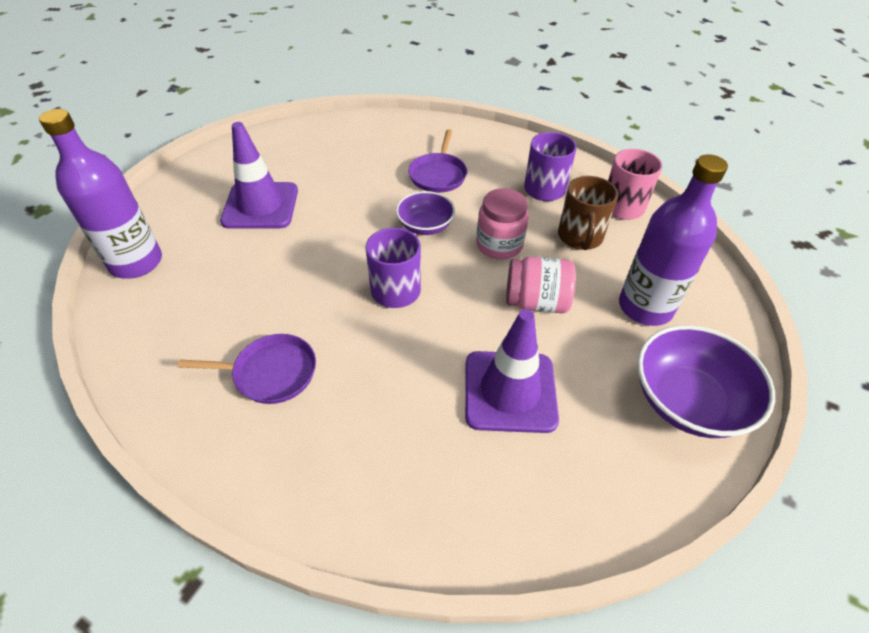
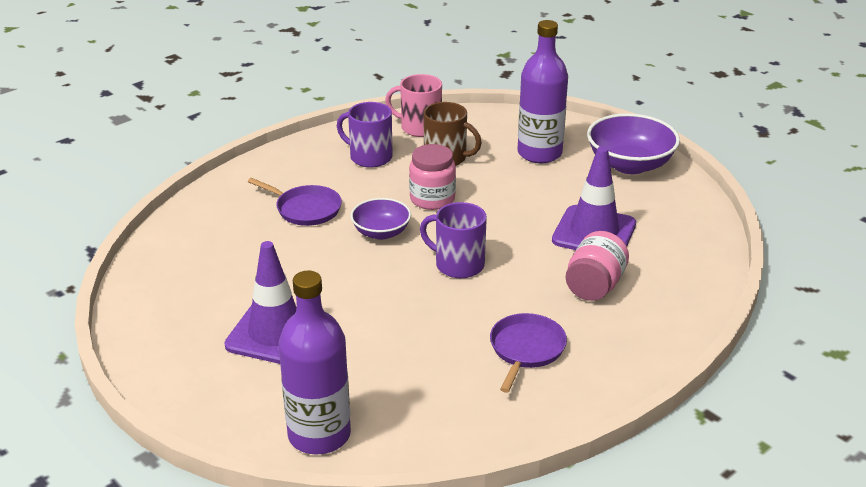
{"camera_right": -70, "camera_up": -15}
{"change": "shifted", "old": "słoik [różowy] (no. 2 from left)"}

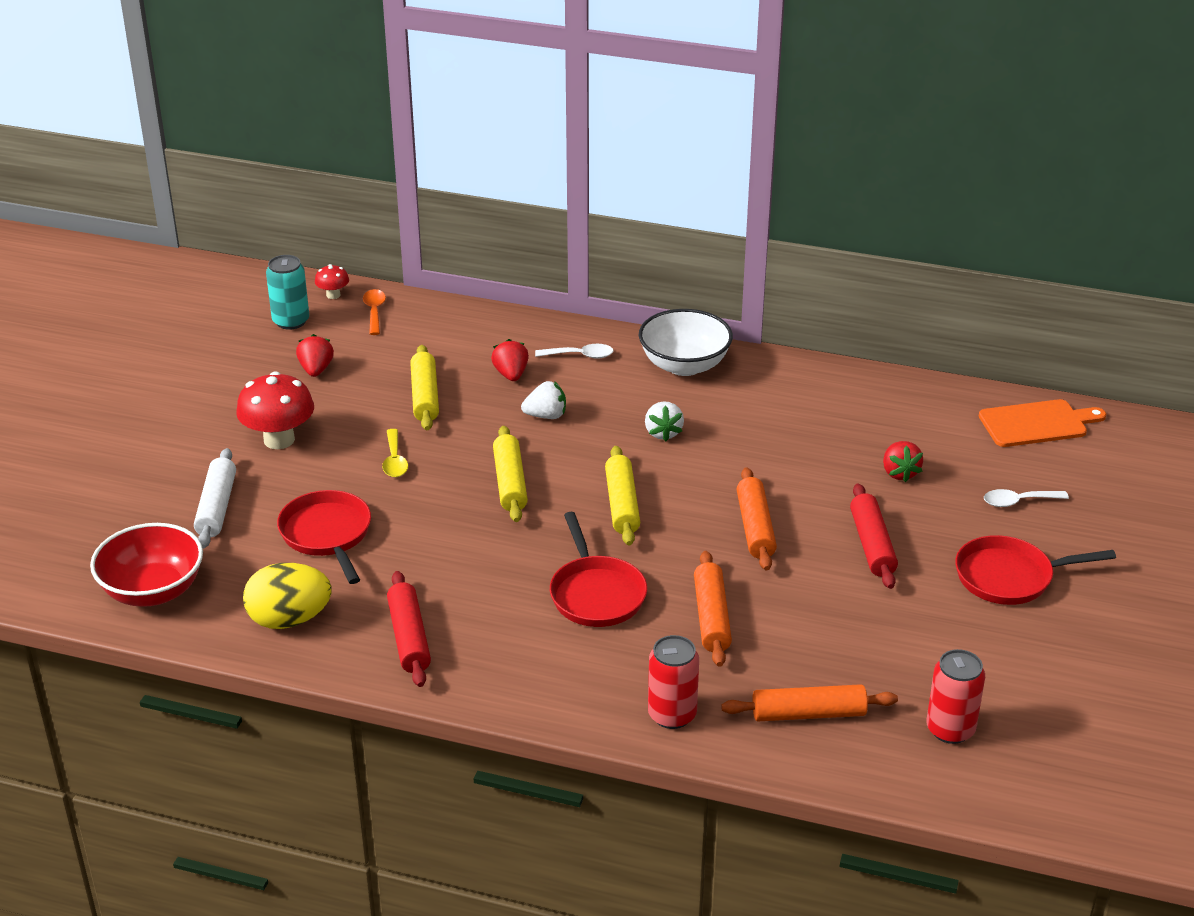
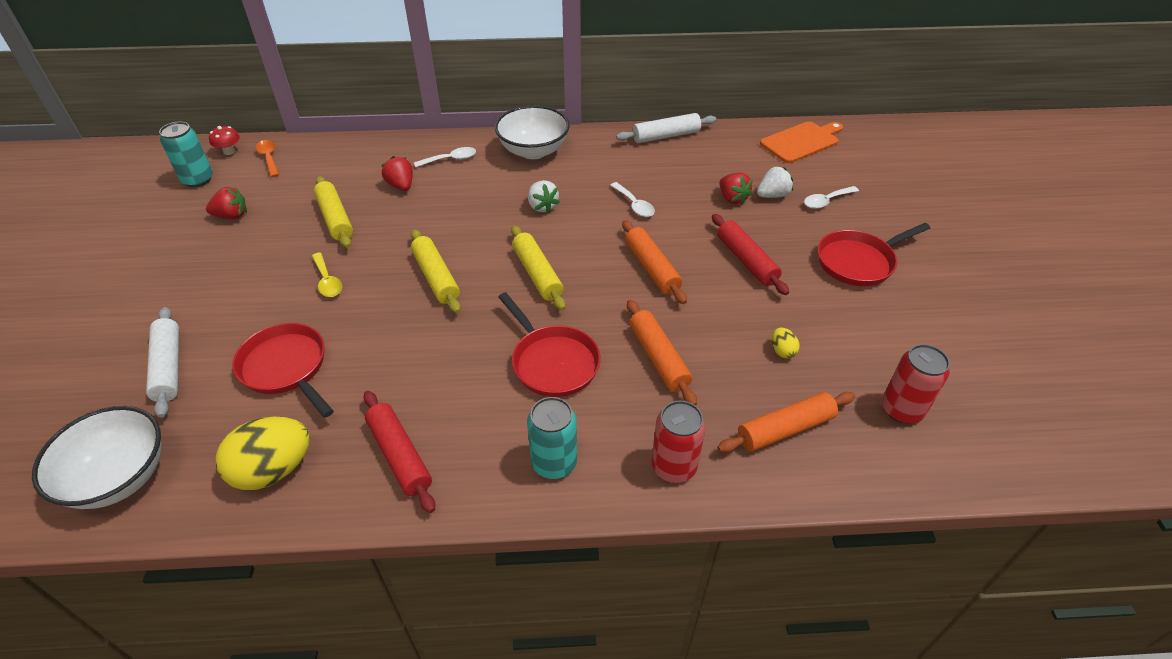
{"camera_right": -20, "camera_up": 10}
{"change": "gone", "old": "grzyb [czerwony] (no. 1 from left)"}
{"change": "new", "new": "puszka [turkusowy] (no. 2 from left)"}
{"change": "new", "new": "łyżka [biały] (no. 2 from left)"}
{"change": "new", "new": "wałek do ciasta [biały] (no. 2 from left)"}
{"change": "new", "new": "jajko [żółty] (no. 2 from left)"}
{"change": "shifted", "old": "truskawka [biały] (no. 1 from left in the first image)", "new": "truskawka [biały] (no. 2 from left)"}
{"change": "repainted", "old": "miska [czerwony]", "new": "miska [biały] (no. 1 from left)"}
{"change": "rotated", "old": "truskawka [czerwony] (no. 1 from left)", "degrees": 105}

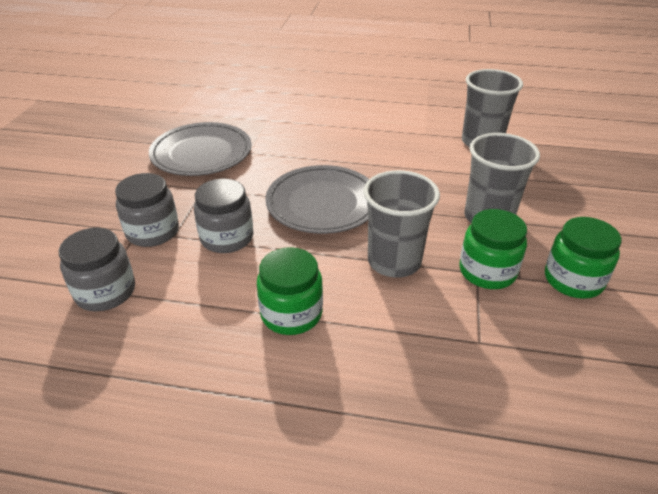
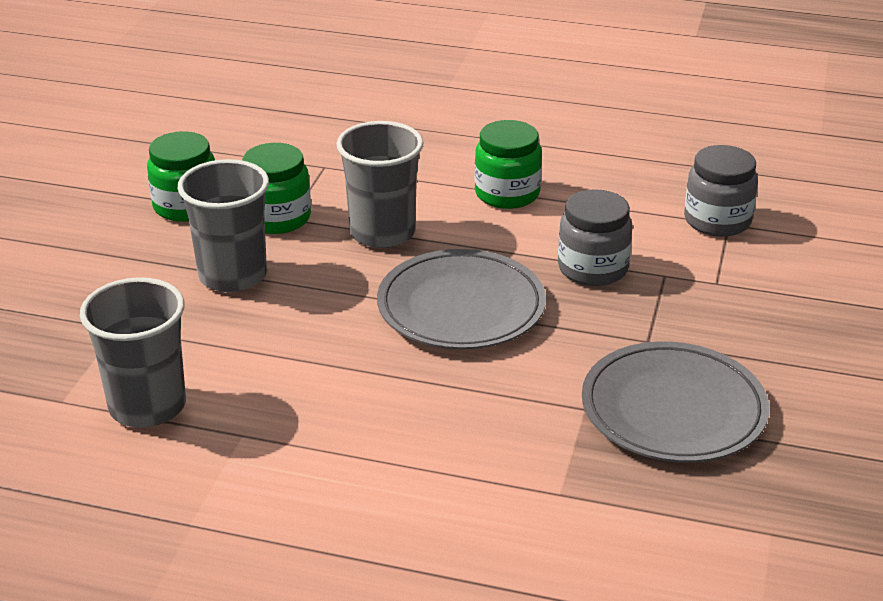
{"camera_right": -175, "camera_up": -5}
{"change": "gone", "old": "słoik [szary] (no. 2 from left)"}

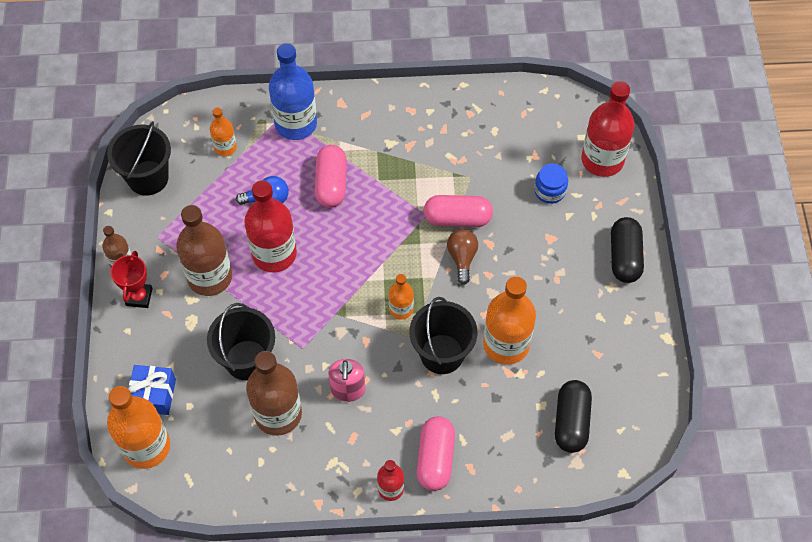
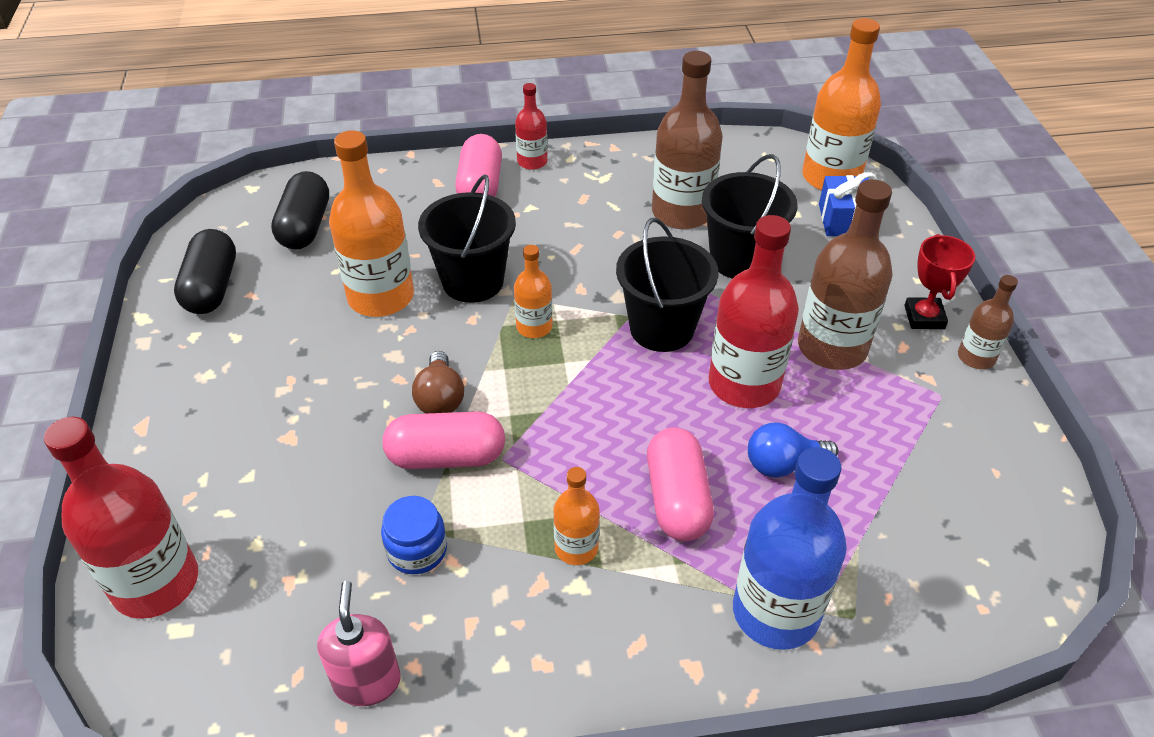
{"camera_right": 175, "camera_up": -15}
{"change": "shifted", "old": "wiadro [czarny] (no. 1 from left in the first image)", "new": "wiadro [czarny] (no. 2 from left)"}
{"change": "shifted", "old": "butelka [pomarańczowy] (no. 2 from left in the first image)", "new": "butelka [pomarańczowy] (no. 3 from left)"}
{"change": "shifted", "old": "dozownik mydła [różowy]"}
{"change": "shifted", "old": "słoik [niebieski]"}
{"change": "shifted", "old": "kapsułka [czarny] (no. 2 from left in the first image)", "new": "kapsułka [czarny] (no. 1 from left)"}

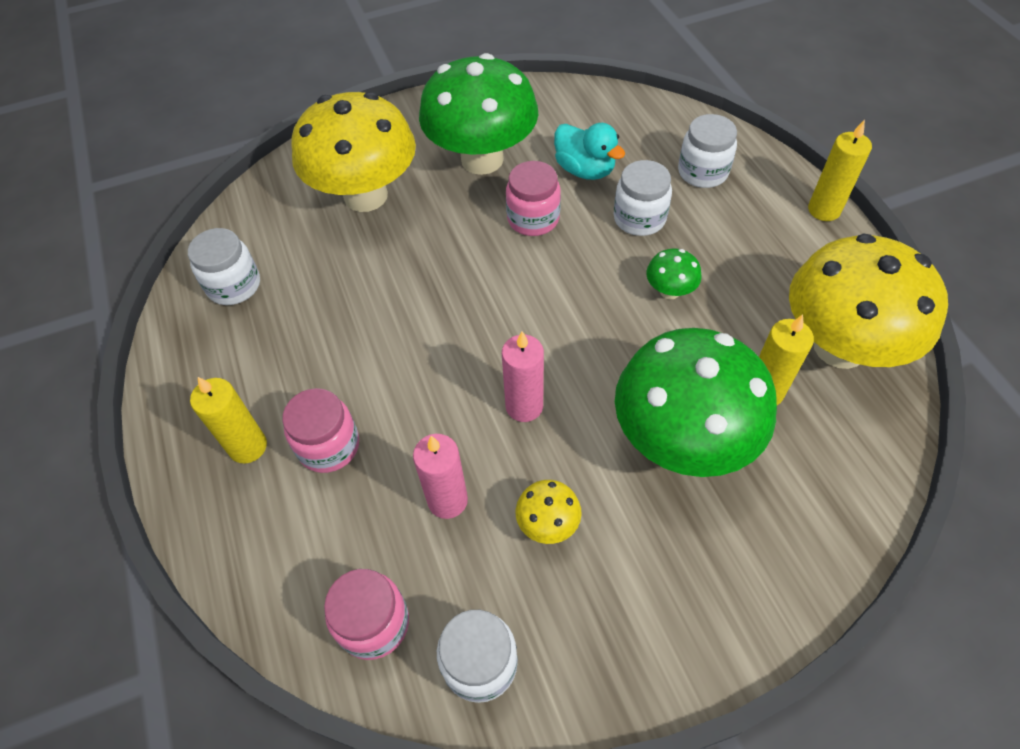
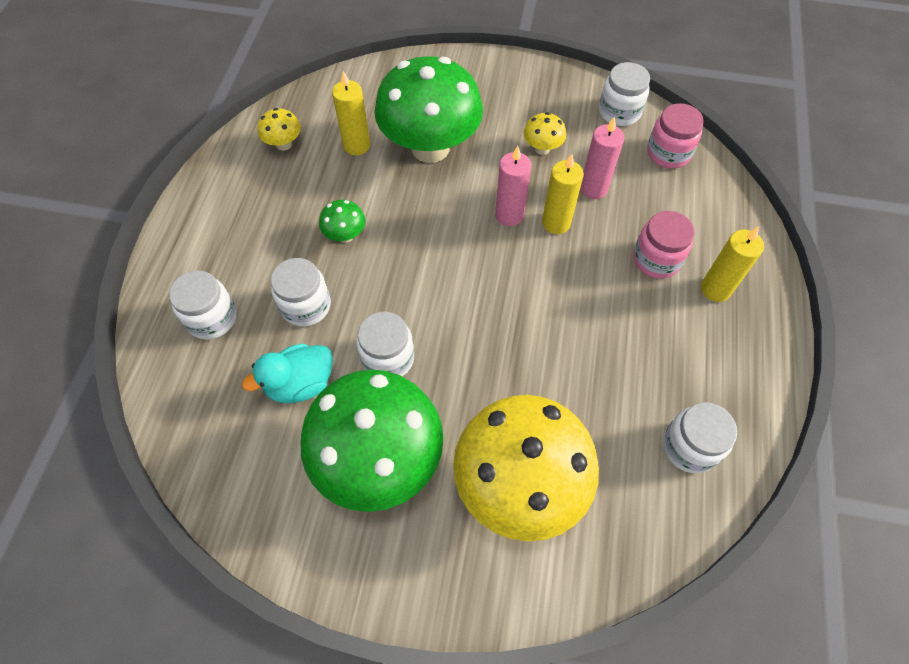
{"camera_right": -150, "camera_up": 5}
{"change": "shifted", "old": "świeca [żółty] (no. 3 from left in the first image)", "new": "świeca [żółty] (no. 2 from left)"}
{"change": "repainted", "old": "słoik [różowy] (no. 3 from left)", "new": "słoik [biały] (no. 3 from left)"}
{"change": "rotated", "old": "kaczka [turkusowy]", "degrees": -105}
{"change": "scaled", "old": "grzyb [żółty] (no. 3 from left in the first image)", "factor": 0.41}

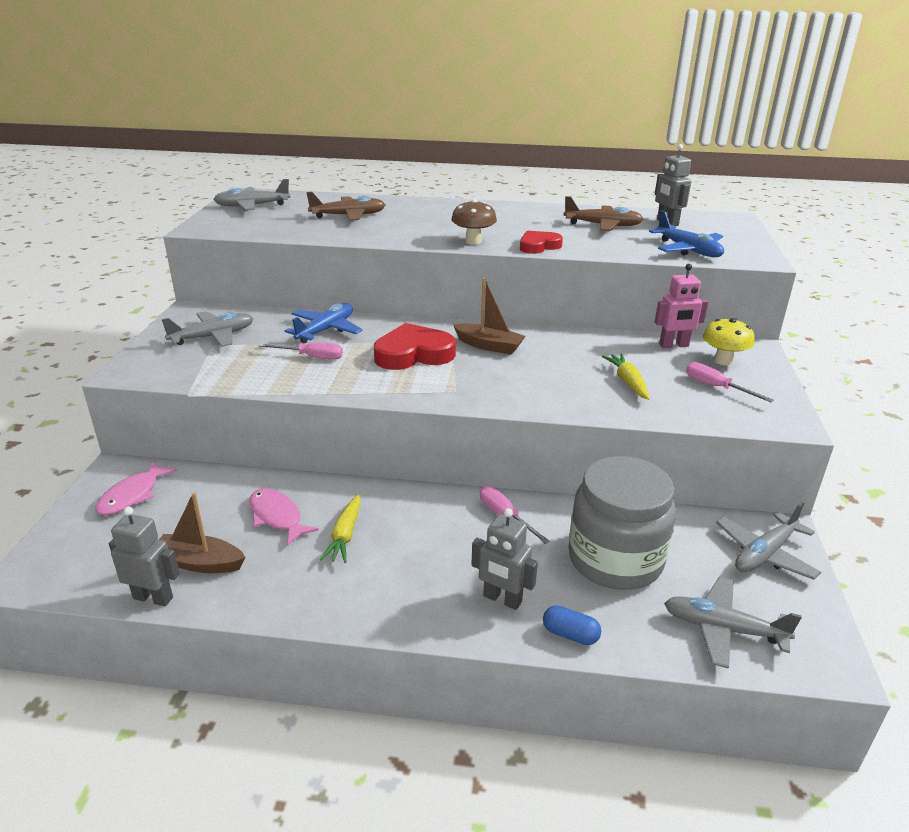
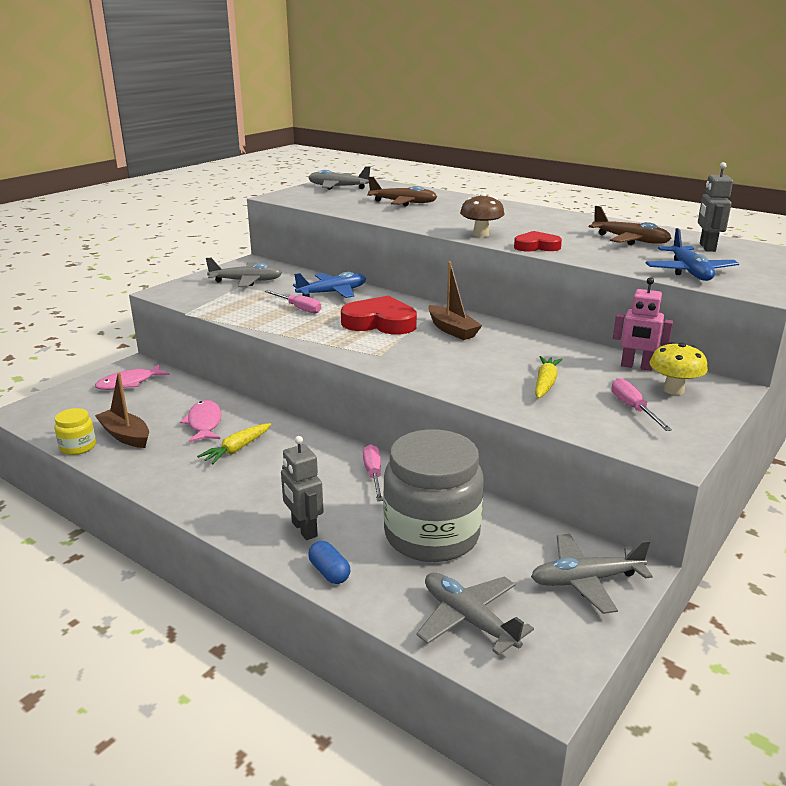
{"camera_right": 30, "camera_up": -5}
{"change": "swapped", "old": "robot [szary] (no. 1 from left)", "new": "słoik [żółty]"}

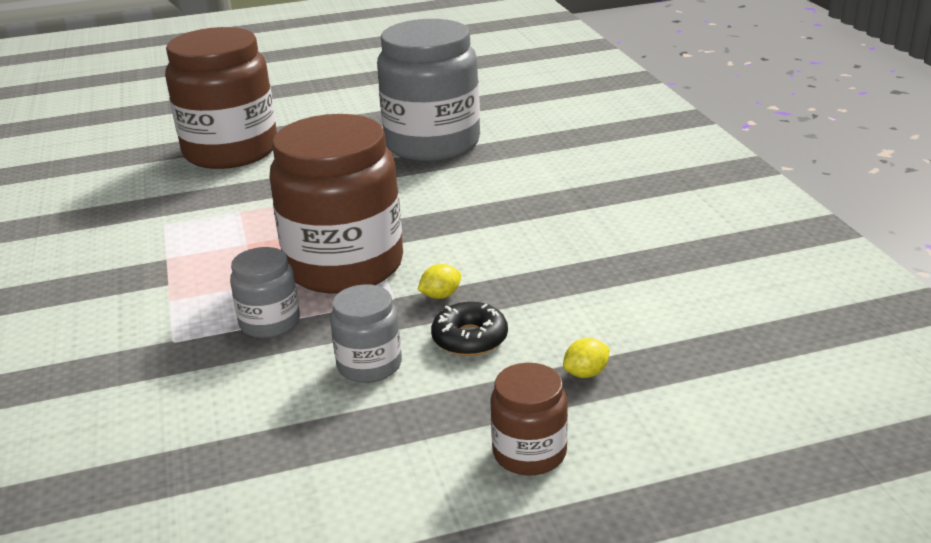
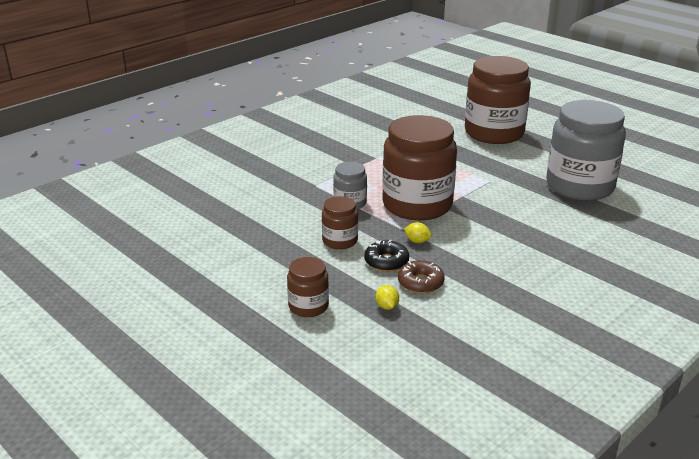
{"camera_right": 60, "camera_up": 0}
{"change": "new", "new": "donut [brązowy]"}
{"change": "repainted", "old": "słoik [szary] (no. 2 from left)", "new": "słoik [brązowy] (no. 2 from left)"}
{"change": "rotated", "old": "cytryna [żółty] (no. 2 from left in the first image)", "degrees": 45}

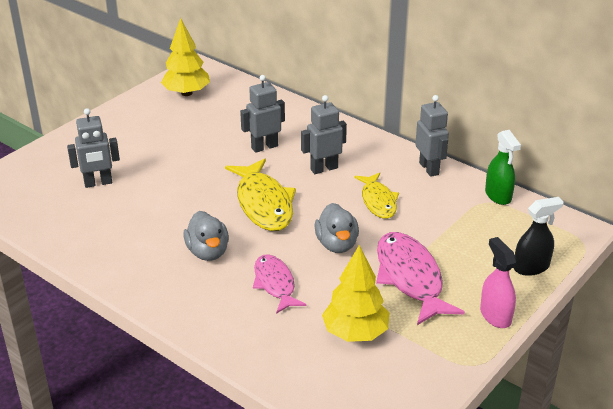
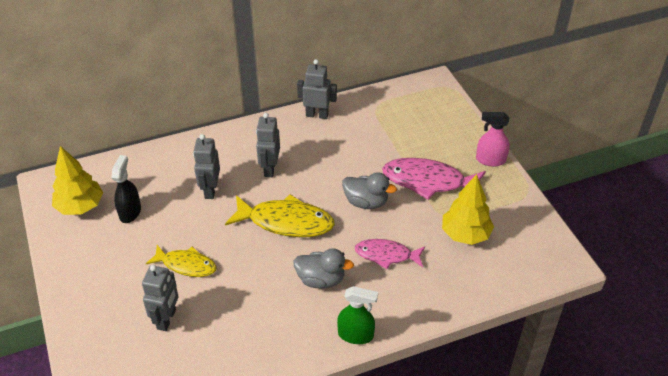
{"camera_right": -60, "camera_up": 10}
{"change": "shifted", "old": "ryba [żółty] (no. 2 from left in the first image)", "new": "ryba [żółty] (no. 1 from left)"}
{"change": "shifted", "old": "spryskiwacz [zielony]"}
{"change": "shifted", "old": "spryskiwacz [czarny]"}

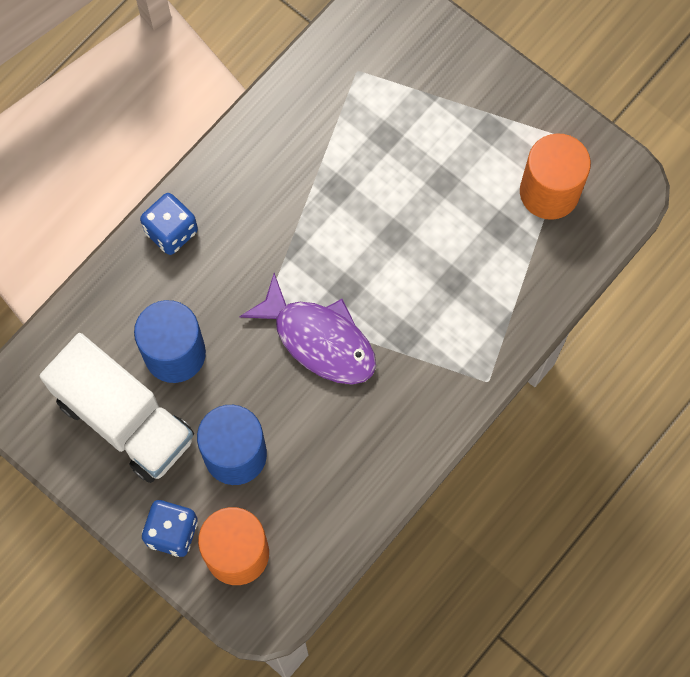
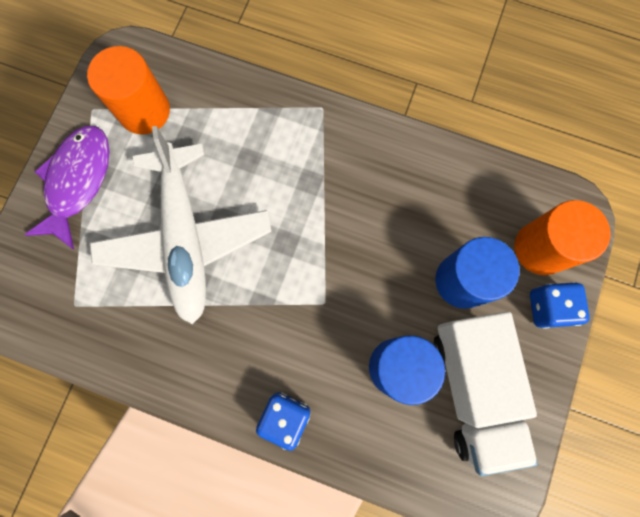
{"camera_right": -110, "camera_up": 5}
{"change": "new", "new": "samolot [biały]"}
{"change": "shifted", "old": "ryba [fioletowy]"}
{"change": "rotated", "old": "ciężarówka [biały]", "degrees": 150}

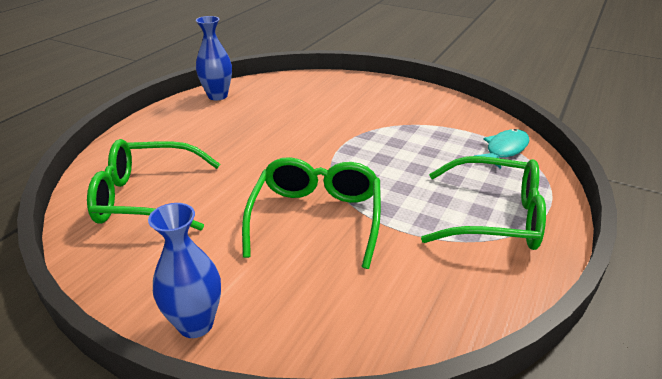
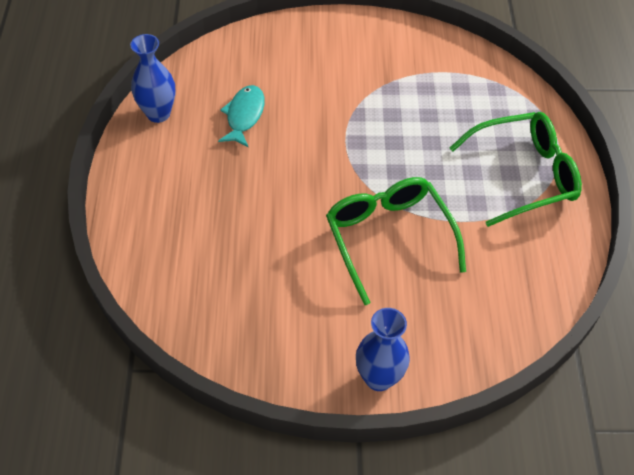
{"camera_right": -30, "camera_up": 20}
{"change": "gone", "old": "okulary [zielony] (no. 1 from left)"}
{"change": "shifted", "old": "ryba [turkusowy]"}

